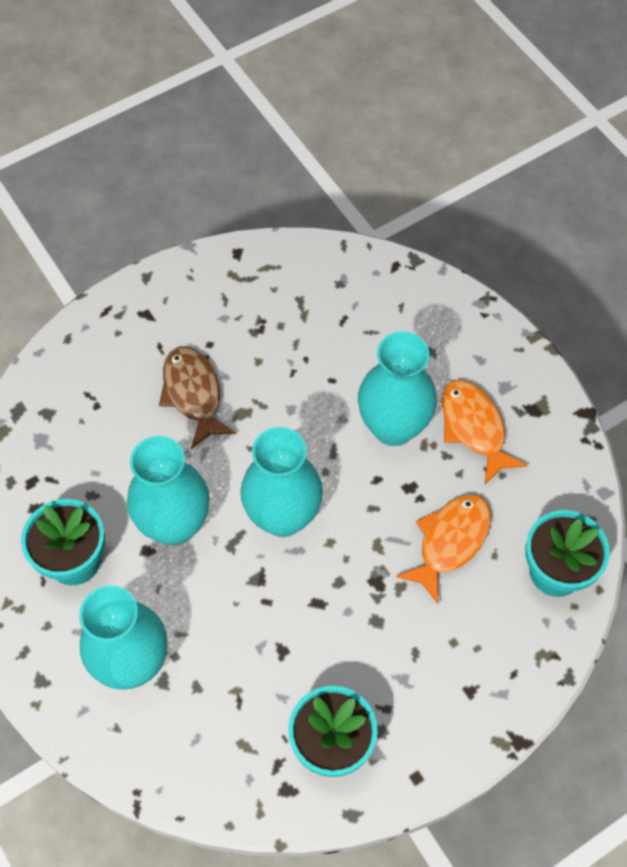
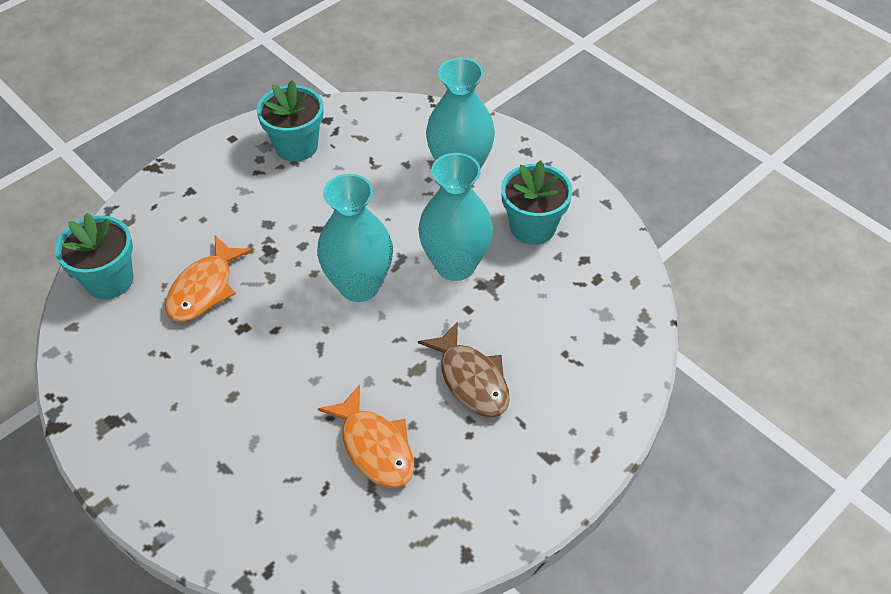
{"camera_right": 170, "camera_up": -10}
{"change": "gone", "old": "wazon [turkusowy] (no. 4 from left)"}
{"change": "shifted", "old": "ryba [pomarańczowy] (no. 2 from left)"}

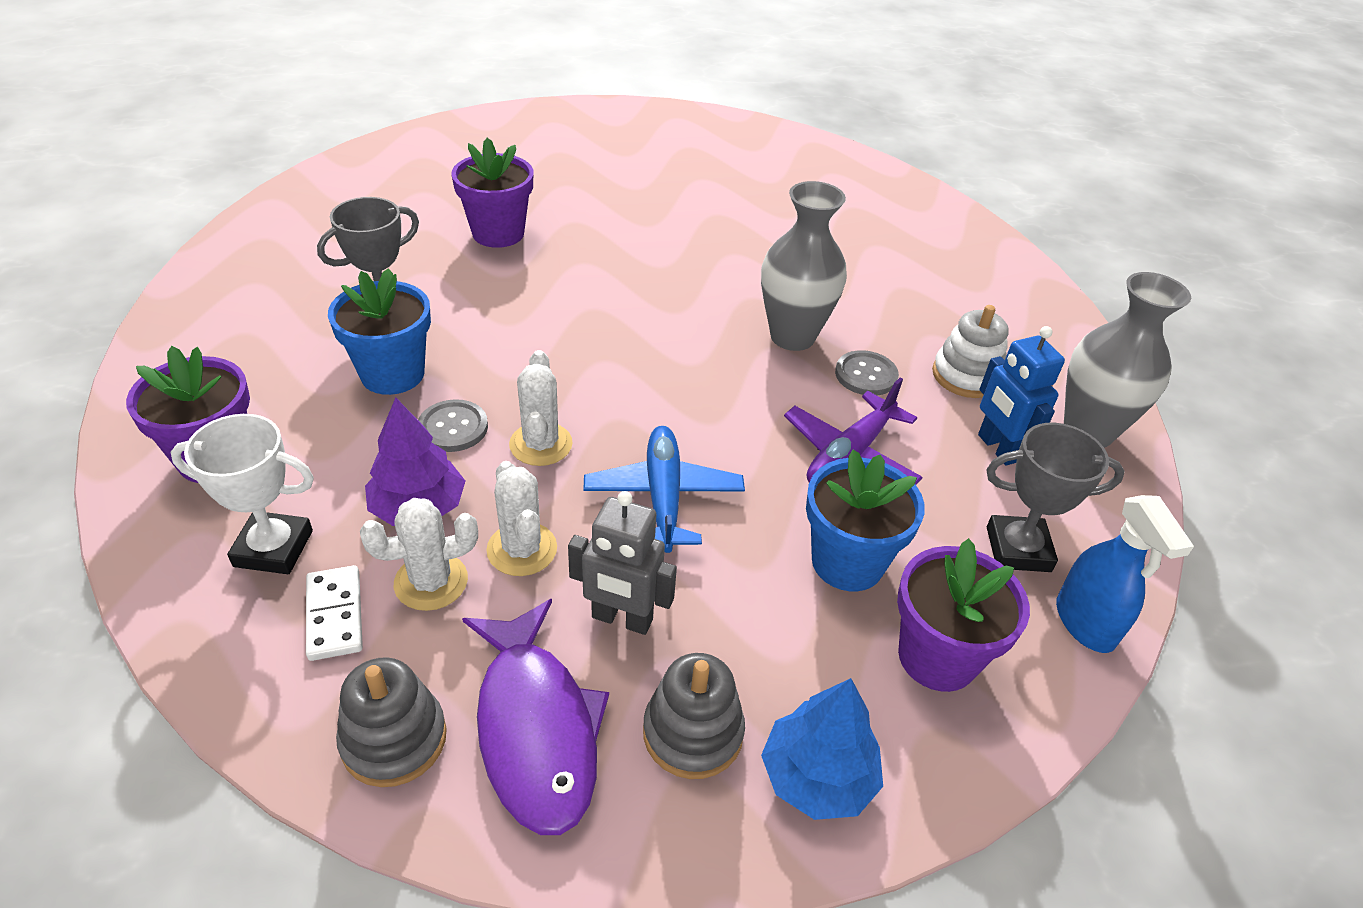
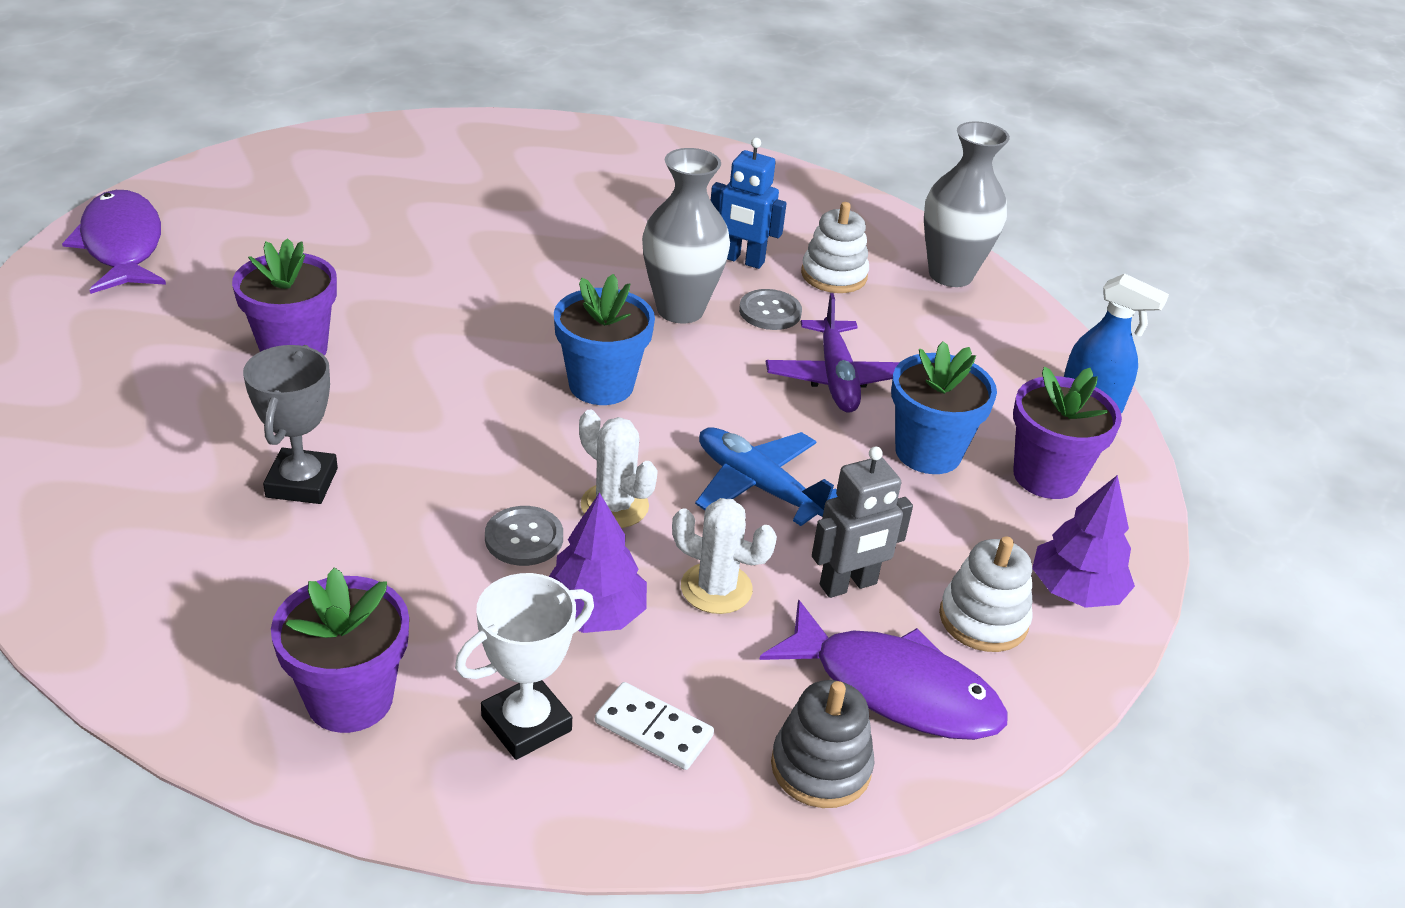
{"camera_right": -45, "camera_up": -5}
{"change": "gone", "old": "kaktus [biały] (no. 1 from left)"}
{"change": "gone", "old": "puchar [szary] (no. 2 from left)"}
{"change": "new", "new": "ryba [fioletowy] (no. 1 from left)"}
{"change": "shifted", "old": "doniczka [niebieski] (no. 1 from left)"}
{"change": "shifted", "old": "robot [niebieski]"}
{"change": "repainted", "old": "zabawka nakładanka [szary] (no. 2 from left)", "new": "zabawka nakładanka [biały] (no. 2 from left)"}
{"change": "repainted", "old": "drzewko [niebieski]", "new": "drzewko [fioletowy] (no. 2 from left)"}

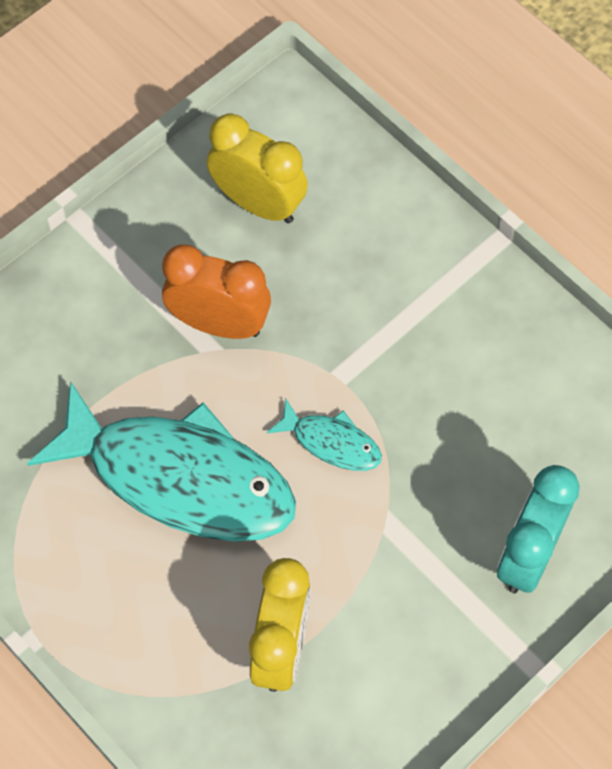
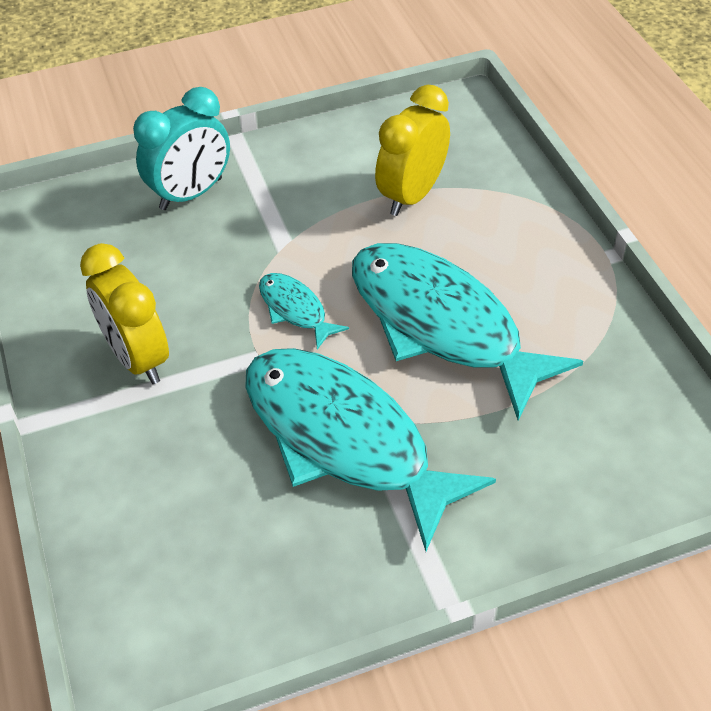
{"camera_right": -155, "camera_up": -15}
{"change": "shifted", "old": "budzik [żółty] (no. 1 from left)"}
{"change": "swapped", "old": "budzik [pomarańczowy]", "new": "ryba [turkusowy] (no. 2 from left)"}

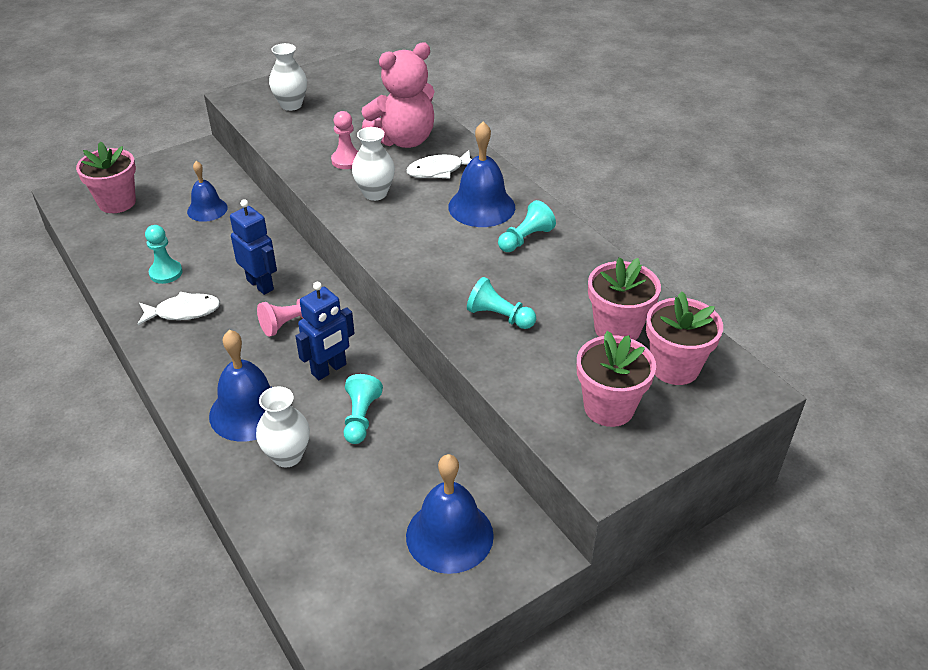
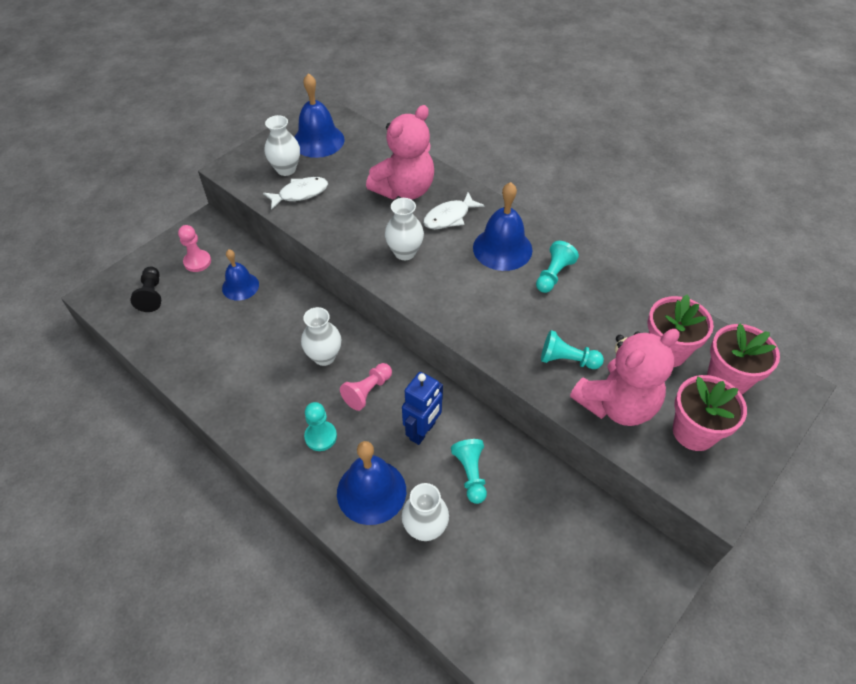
{"camera_right": -15, "camera_up": 10}
{"change": "new", "new": "miś [różowy] (no. 2 from left)"}
{"change": "shifted", "old": "ryba [biały] (no. 1 from left)"}
{"change": "shifted", "old": "pionek [turkusowy] (no. 1 from left)"}
{"change": "shifted", "old": "pionek [różowy] (no. 2 from left in the first image)", "new": "pionek [różowy] (no. 1 from left)"}
{"change": "shifted", "old": "dzwonek [niebieski] (no. 3 from left in the first image)", "new": "dzwonek [niebieski] (no. 2 from left)"}
{"change": "swapped", "old": "doniczka [różowy] (no. 1 from left)", "new": "pionek [czarny]"}
{"change": "swapped", "old": "robot [niebieski] (no. 1 from left)", "new": "wazon [biały] (no. 2 from left)"}

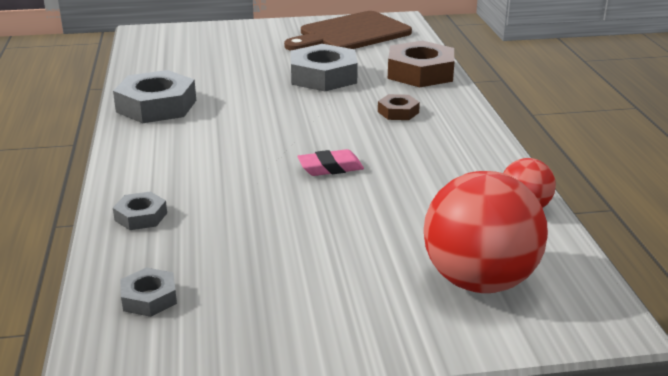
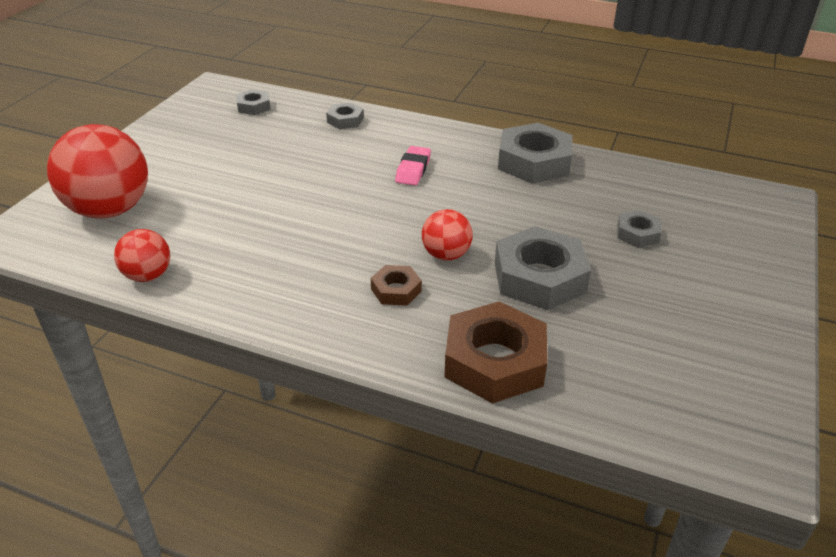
{"camera_right": 120, "camera_up": 10}
{"change": "gone", "old": "deska do krojenia [brązowy]"}
{"change": "new", "new": "piłka [czerwony] (no. 3 from left)"}
{"change": "new", "new": "nakrętka [szary] (no. 5 from left)"}
{"change": "shifted", "old": "gumka do mazania [różowy]"}

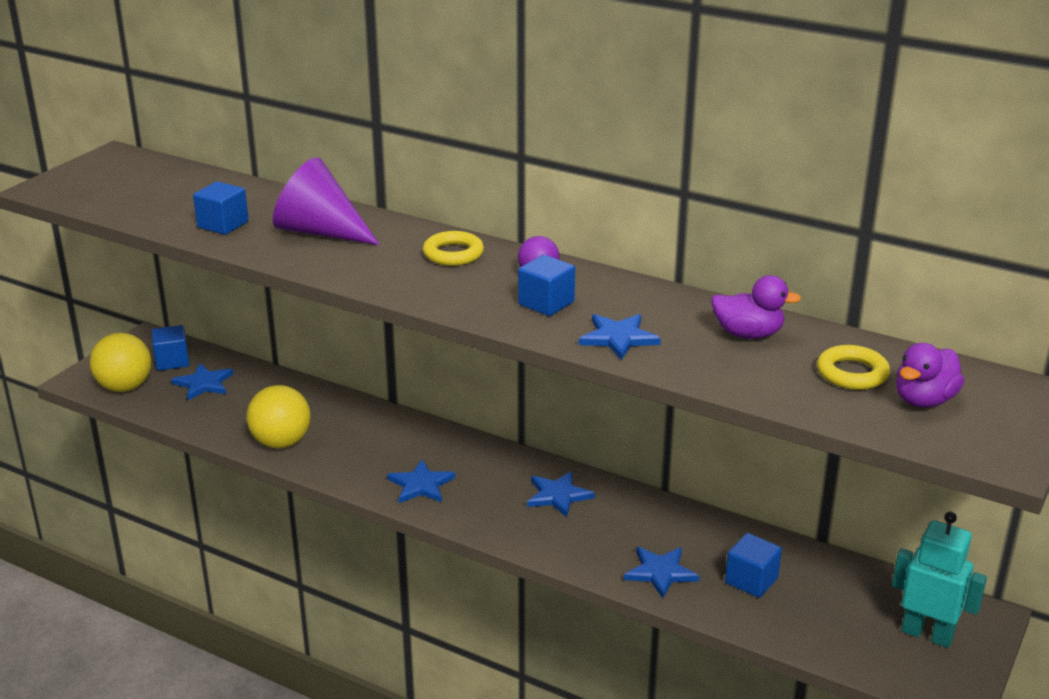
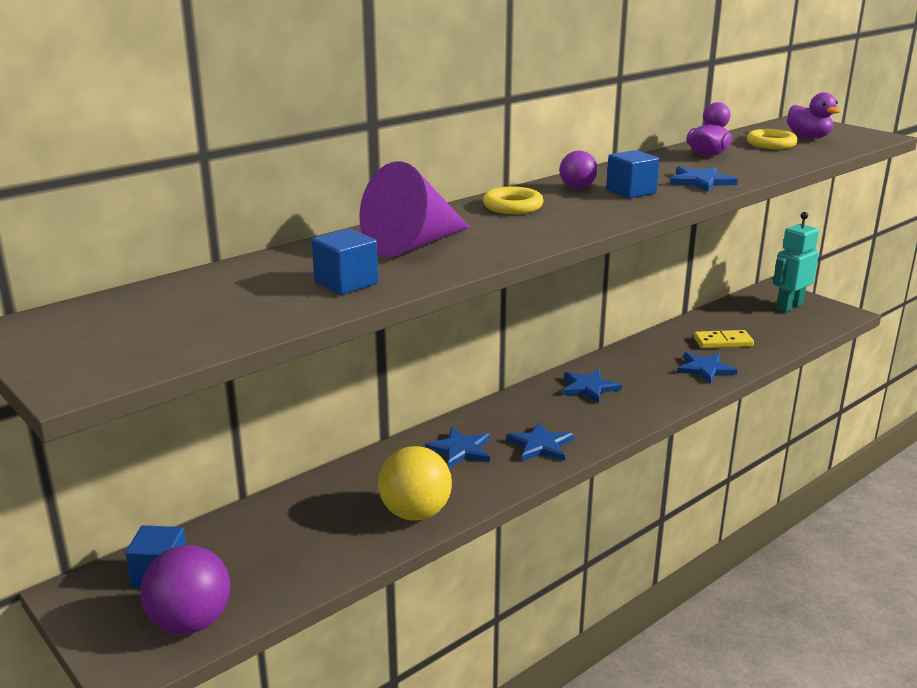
{"camera_right": -70, "camera_up": -5}
{"change": "shifted", "old": "gwiazda [niebieski] (no. 1 from left)"}
{"change": "swapped", "old": "sześcian [niebieski] (no. 4 from left)", "new": "kostka domina [żółty]"}
{"change": "repainted", "old": "piłka [żółty] (no. 1 from left)", "new": "piłka [fioletowy] (no. 1 from left)"}

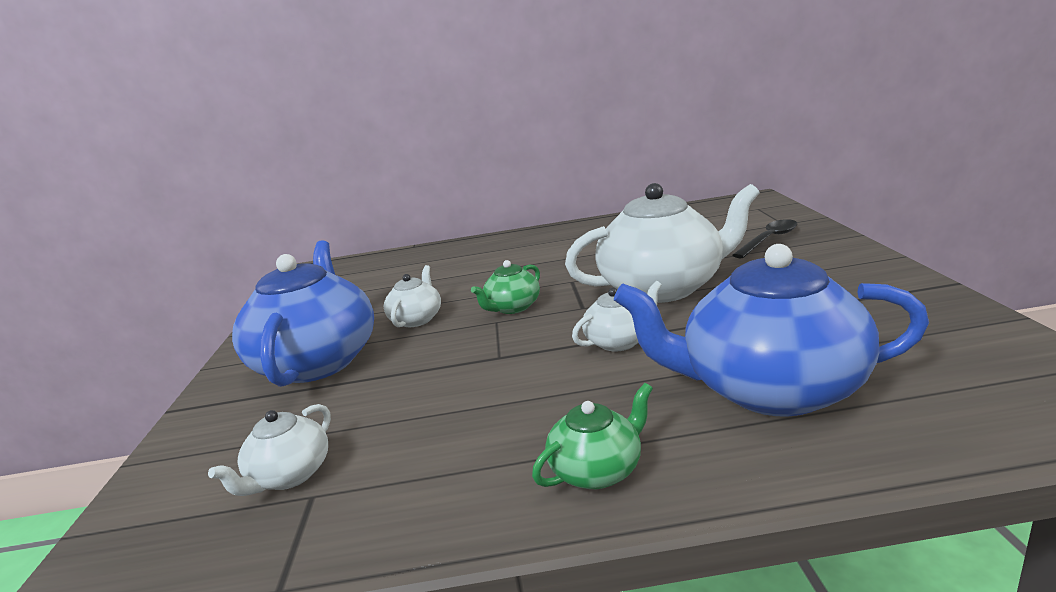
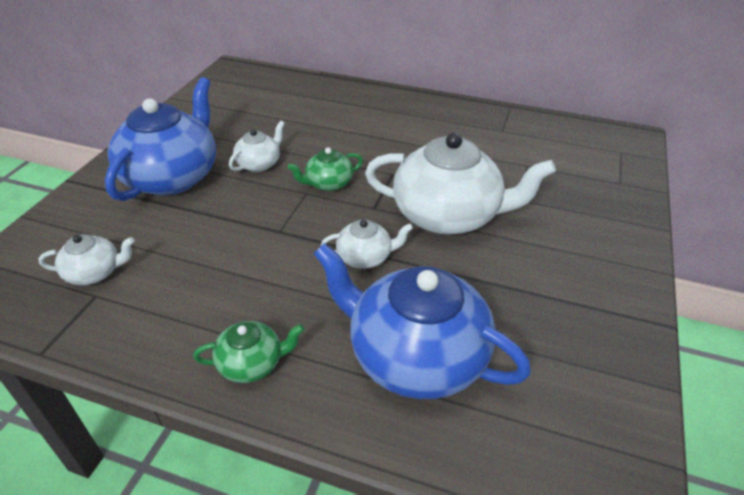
{"camera_right": 20, "camera_up": 20}
{"change": "gone", "old": "łyżka [czarny]"}
{"change": "rotated", "old": "imbryk [biały] (no. 1 from left)", "degrees": -150}

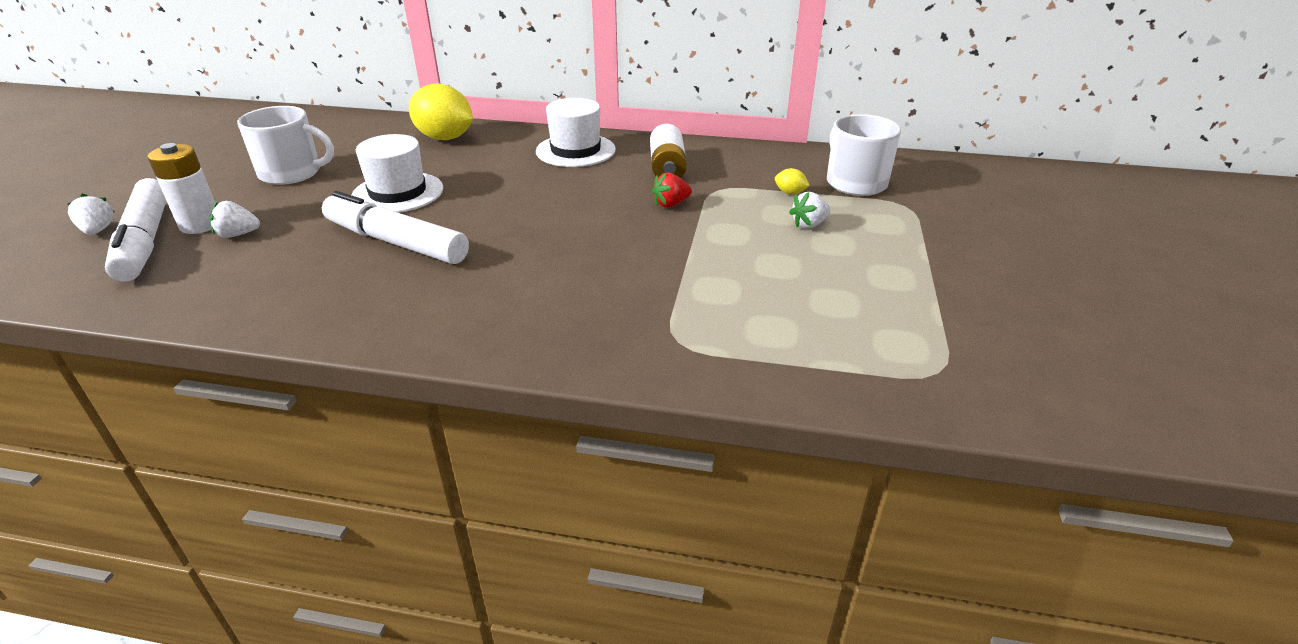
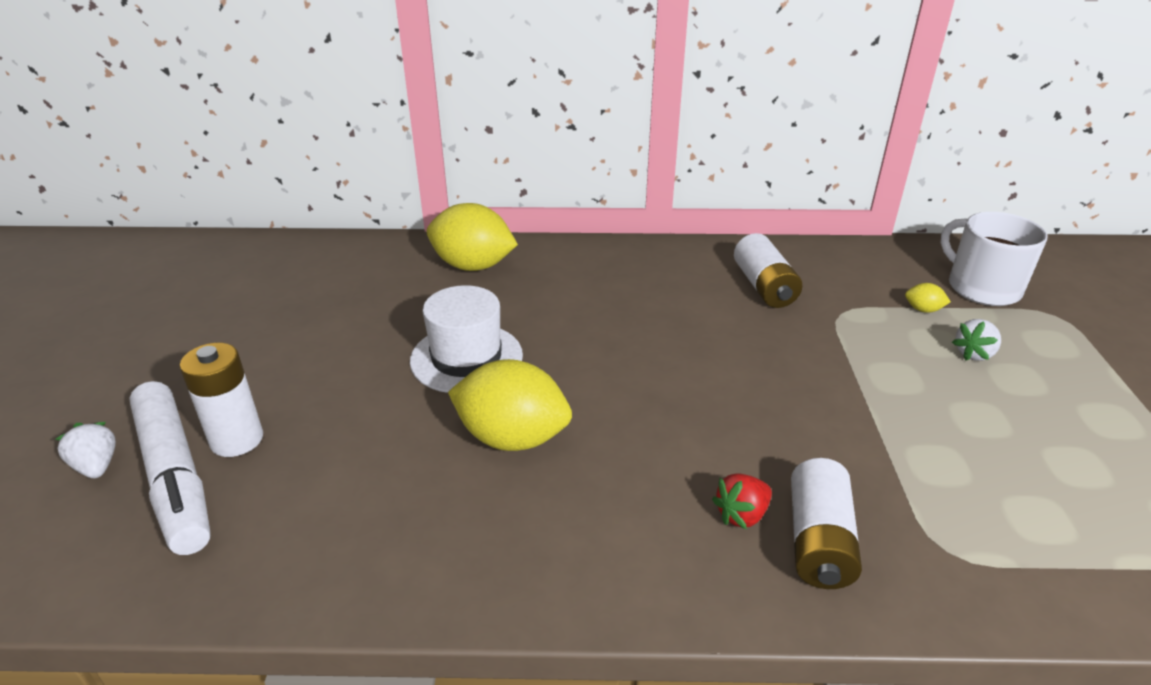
{"camera_right": -10, "camera_up": 0}
{"change": "gone", "old": "truskawka [biały] (no. 2 from left)"}
{"change": "gone", "old": "kubek [biały] (no. 1 from left)"}
{"change": "gone", "old": "kapelusz [biały] (no. 2 from left)"}
{"change": "new", "new": "bateria [biały] (no. 3 from left)"}
{"change": "shifted", "old": "truskawka [czerwony]"}
{"change": "swapped", "old": "flamaster [biały] (no. 2 from left)", "new": "cytryna [żółty] (no. 2 from left)"}

